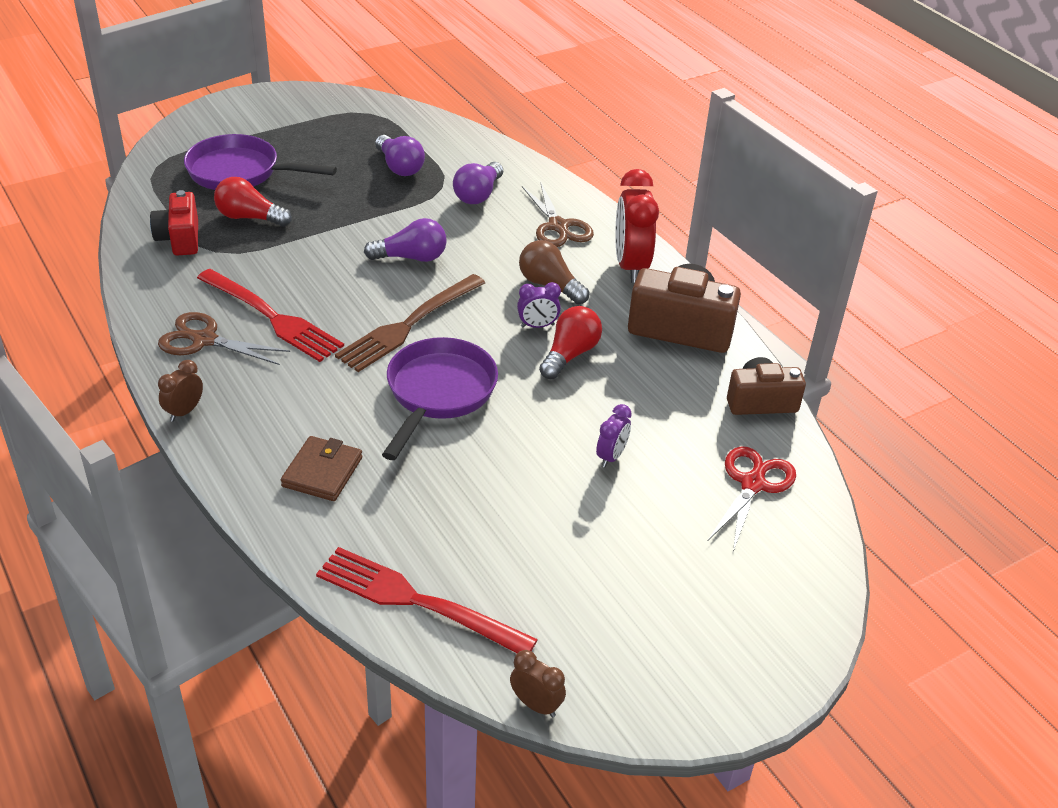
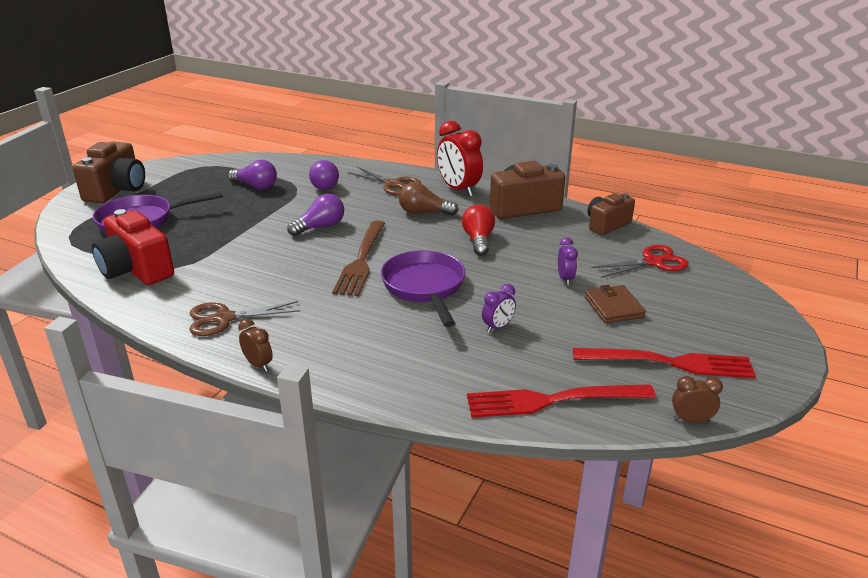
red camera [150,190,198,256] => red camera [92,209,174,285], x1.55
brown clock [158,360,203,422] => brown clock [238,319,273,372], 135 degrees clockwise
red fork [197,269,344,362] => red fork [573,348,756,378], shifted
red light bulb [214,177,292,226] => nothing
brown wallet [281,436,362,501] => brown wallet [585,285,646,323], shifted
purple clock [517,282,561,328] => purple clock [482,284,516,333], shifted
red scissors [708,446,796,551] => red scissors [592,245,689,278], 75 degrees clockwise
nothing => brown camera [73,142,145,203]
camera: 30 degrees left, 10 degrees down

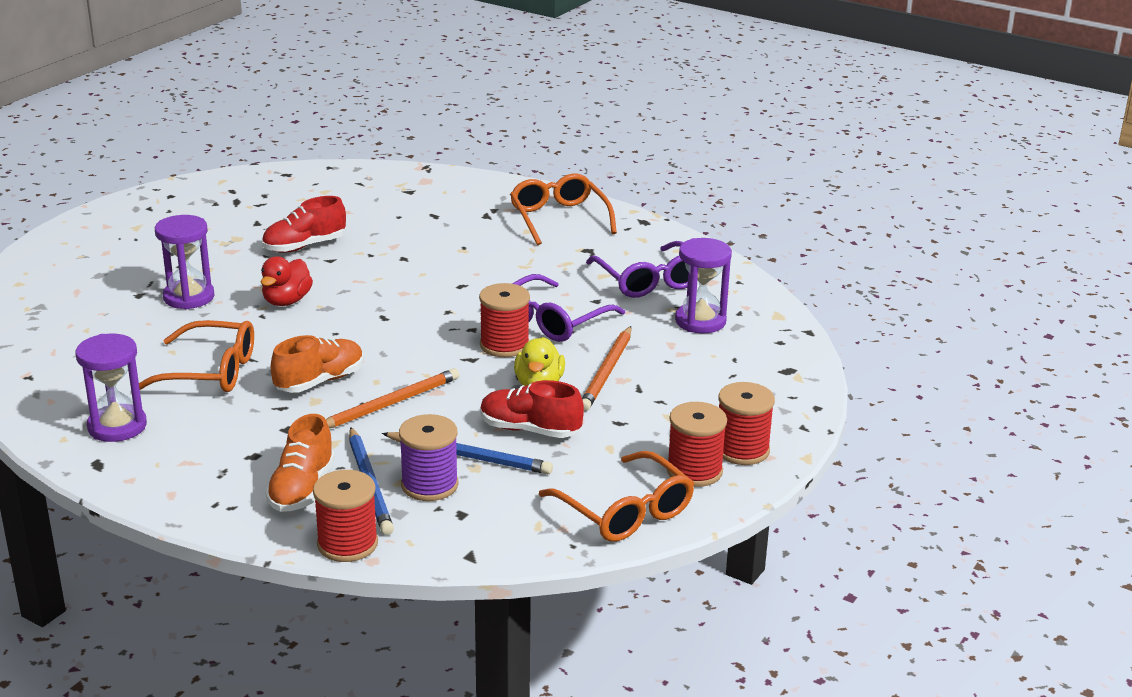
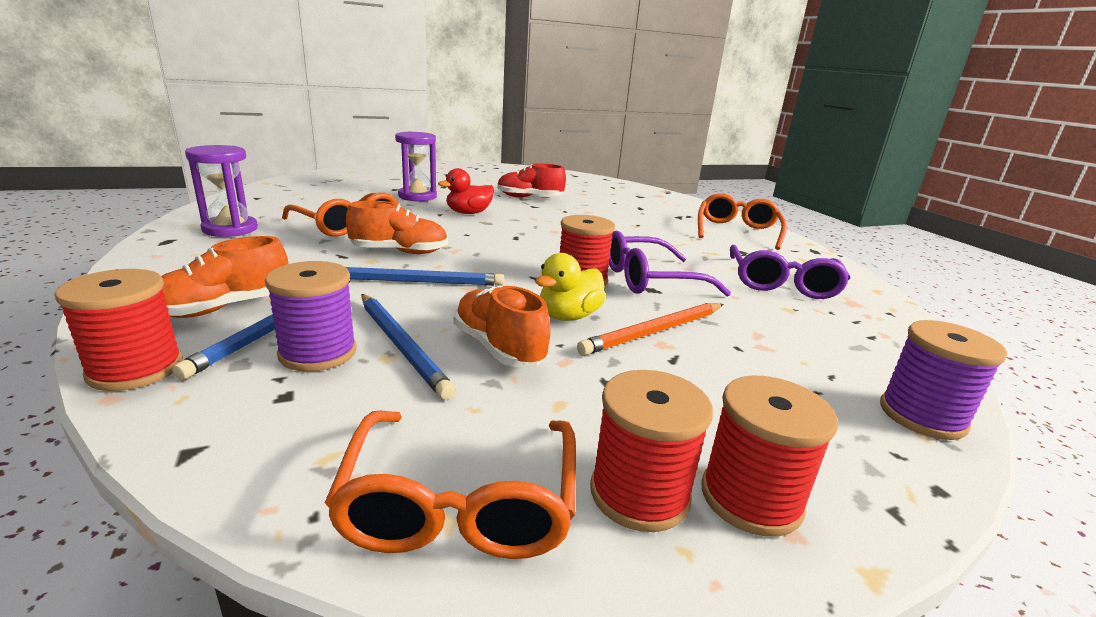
orange pencil [326,368,459,428] => blue pencil [346,267,504,286]
red shoe [480,380,584,438] => orange shoe [454,285,551,367]
purple hourglass [675,238,732,333] => nothing
nothing => purple spool [880,320,1007,440]
camera: 35 degrees right, 5 degrees down

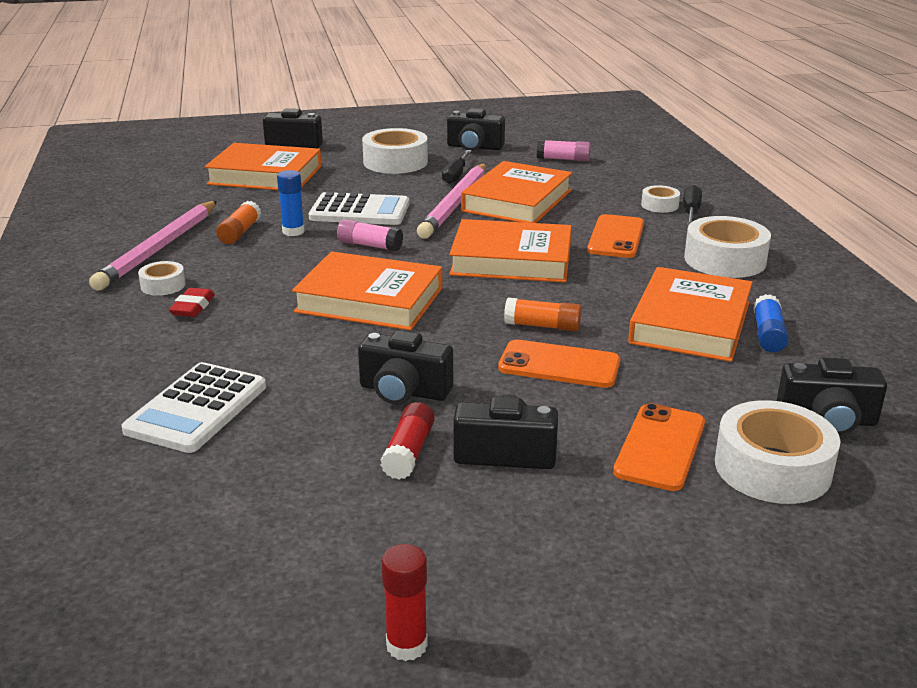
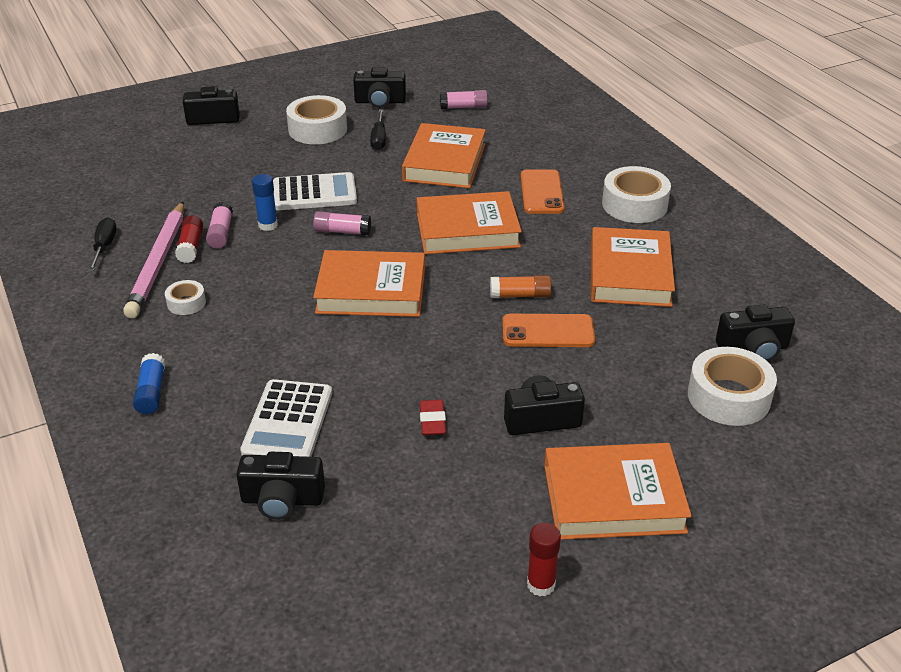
red eraser [169,288,215,317] => red eraser [420,400,446,435], shifted
orange book [205,143,322,190] => orange book [544,443,692,540], shifted
orange glue stick [216,201,261,244] => pink glue stick [206,202,233,249]
black camera [358,330,453,405] => black camera [236,452,325,520], shifted
red glue stick [380,402,434,479] => red glue stick [175,215,203,263], shifted
pink pencil [417,164,486,239] => nothing
orange phone [613,403,705,491] => nothing
white tape [641,185,680,213] => nothing
black screwdriver [683,185,702,225] => black screwdriver [88,218,117,272], shifted
blue glue stick [753,294,789,352] => blue glue stick [133,353,166,414], shifted
camera: 15 degrees left, 10 degrees up

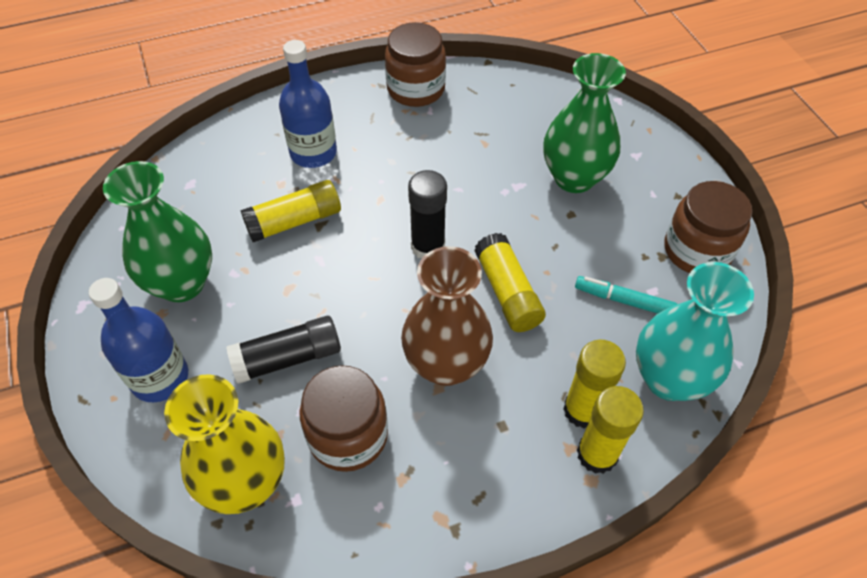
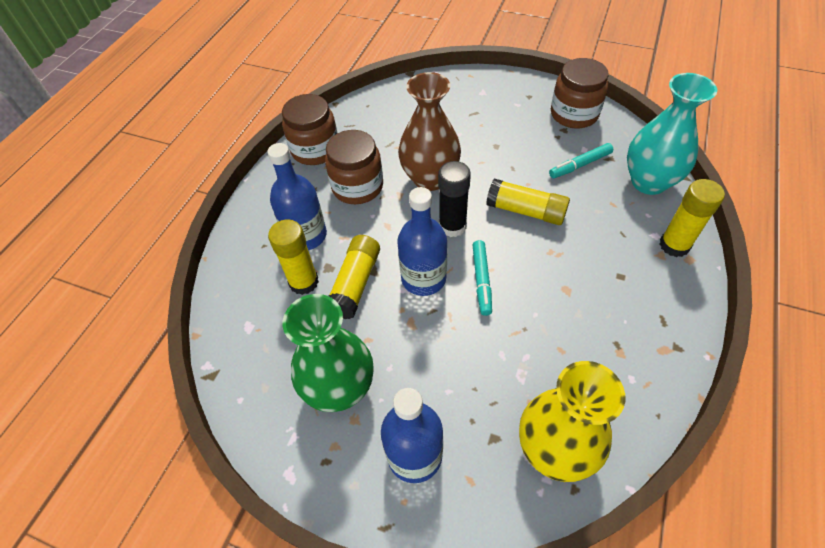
black glue stick [226,316,341,384] => nothing
brown jar [299,365,388,472] => brown jar [325,130,383,204], shifted
brown vase [401,246,493,386] => brown vase [398,72,461,191], shifted
green vase [543,53,626,193] => nothing
yellow glue stick [563,340,626,428] => yellow glue stick [268,219,319,295], shifted
nothing => blue bottle [397,187,447,296]
nothing => turquoise marker [473,240,492,316]
camera: 45 degrees left, 0 degrees up

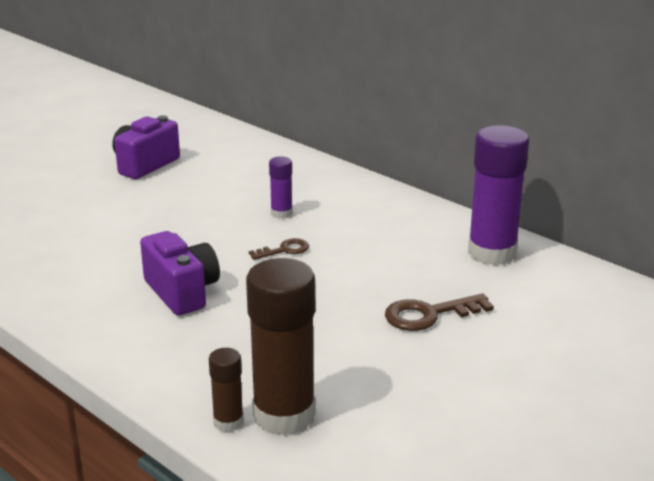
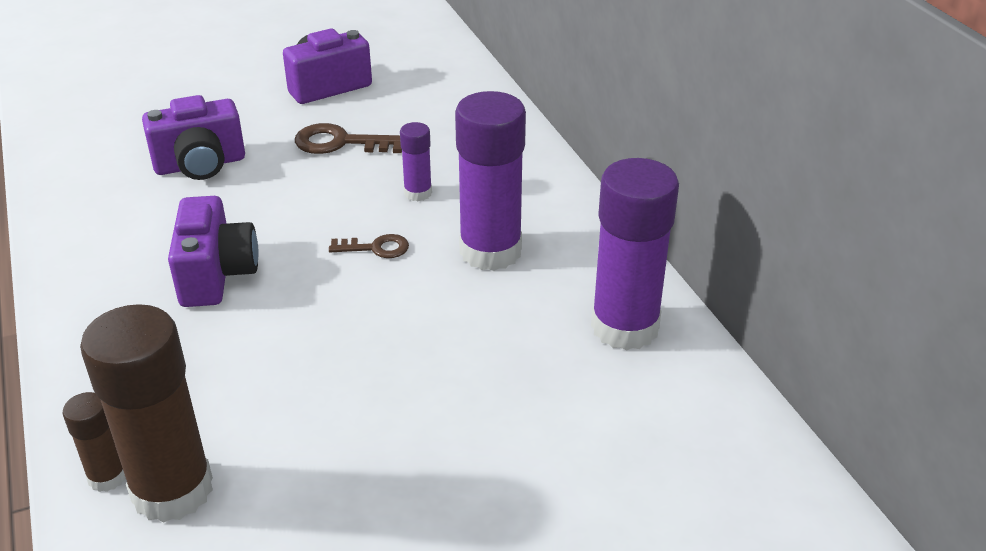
brown key [385,293,494,331] => brown key [295,123,402,154], shifted
nothing => purple camera [142,95,245,180]
nothing => purple glue stick [455,91,526,271]
camera: 25 degrees right, 10 degrees up

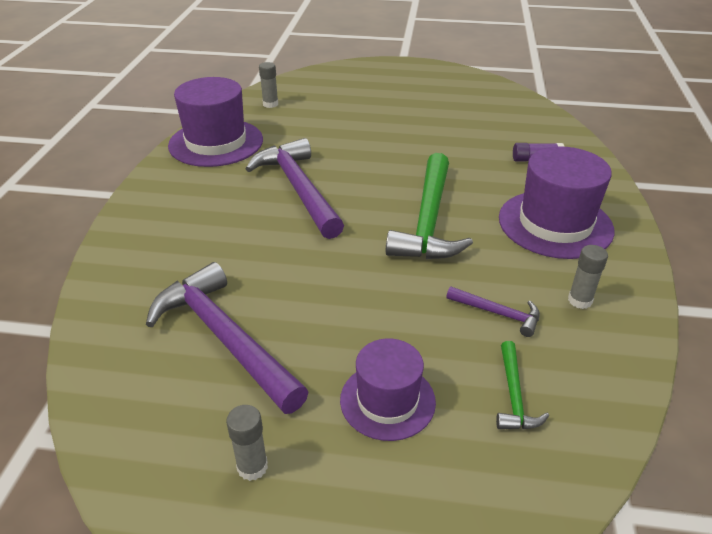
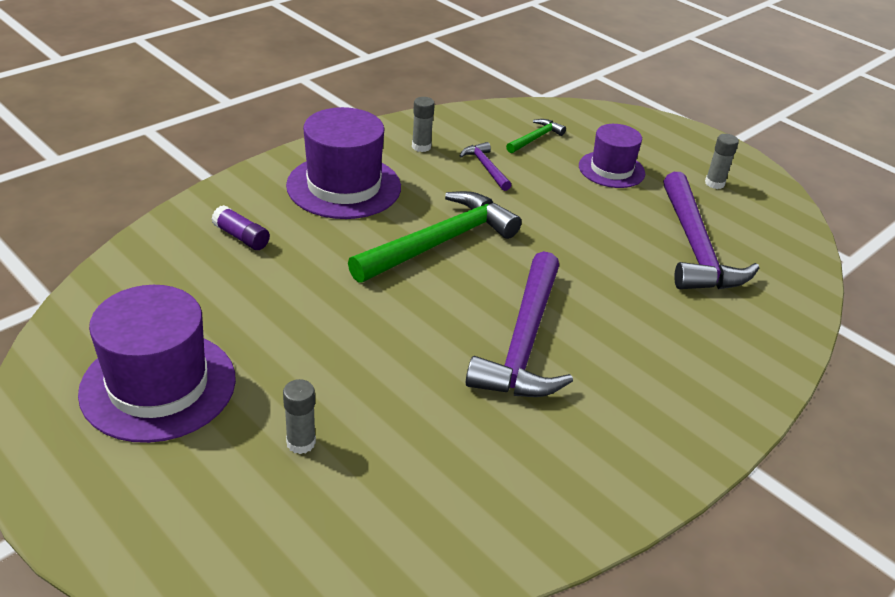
purple hat [168,77,263,167] => purple hat [78,285,236,443], shifted
grey glue stick [259,62,278,108] => grey glue stick [283,379,316,454], shifted
camera: 145 degrees left, 0 degrees up

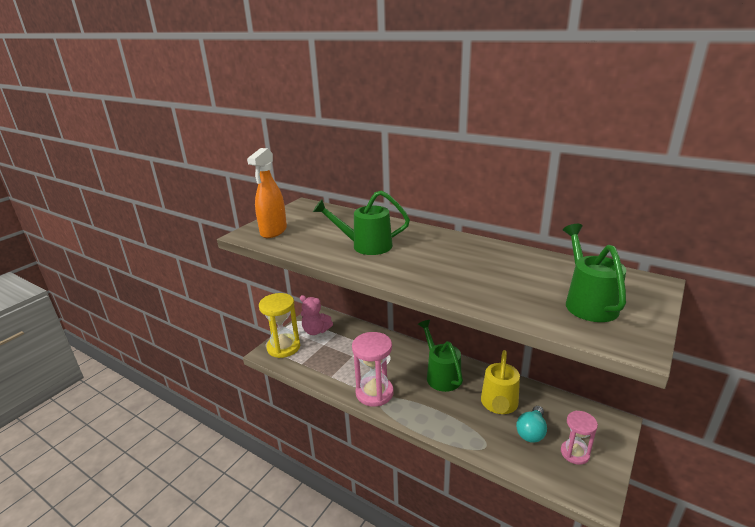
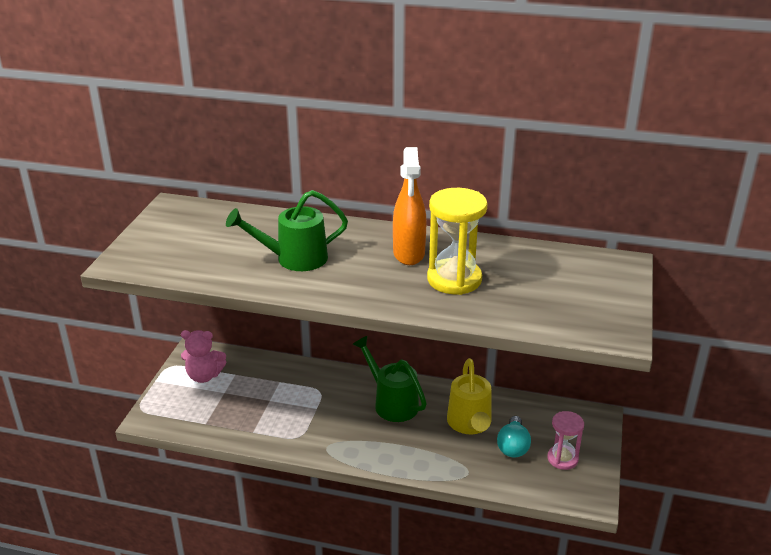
orange spray bottle [247,148,287,238] => orange spray bottle [393,147,427,265], shifted
yellow hourglass [259,293,300,358] => yellow hourglass [427,188,487,295], shifted
pink hourglass [352,332,394,407] => nothing
green watering can [563,224,626,322] => nothing
camera: 20 degrees left, 5 degrees up

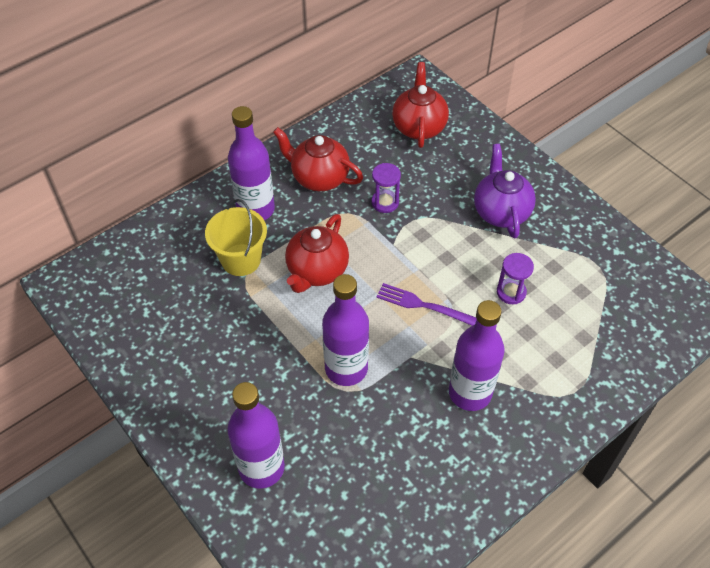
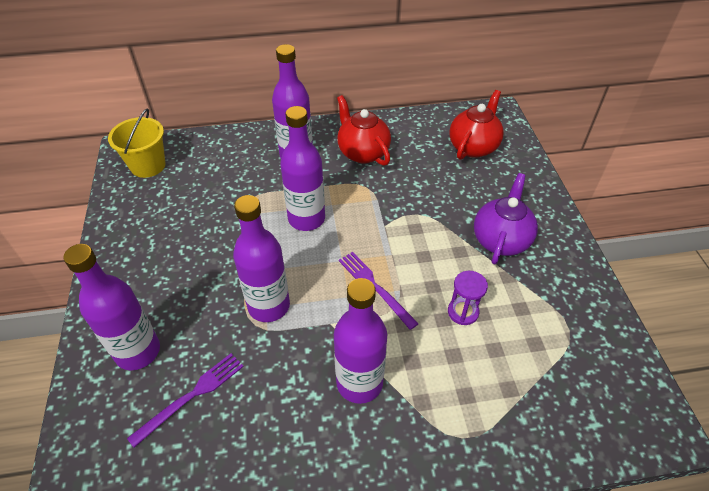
yellow bucket [205,199,267,276] => yellow bucket [108,108,166,178], shifted
red teapot [285,214,349,293] => purple bottle [280,106,325,231]
purple hourglass [371,163,401,213] => nothing
nothing => purple fork [127,353,244,448]
camera: 30 degrees right, 5 degrees down

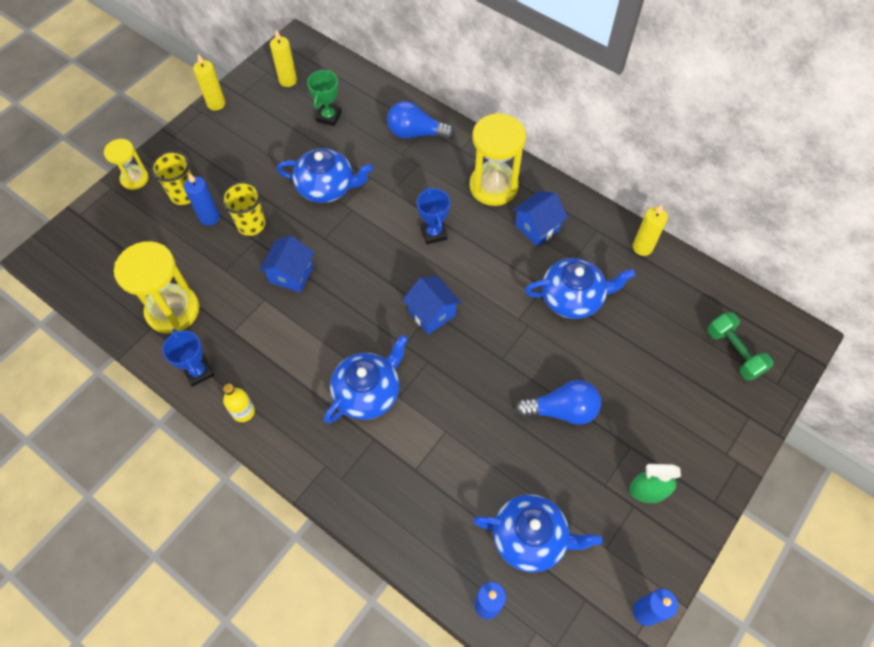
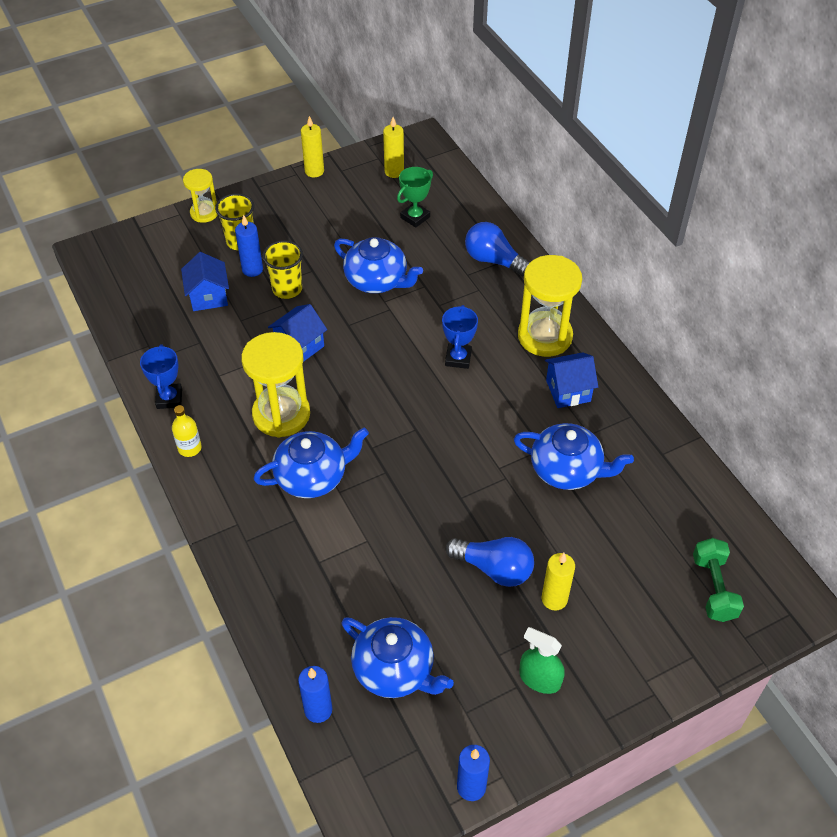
yellow hourglass [114,241,199,334] => yellow hourglass [241,332,310,438], shifted
blue house [403,276,461,335] => blue house [181,252,229,311], shifted
yellow candle [633,205,668,256] => yellow candle [542,553,575,610], shifted
camera: 25 degrees right, 10 degrees down

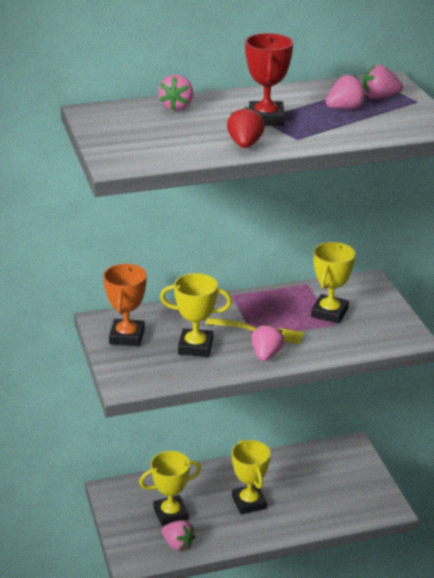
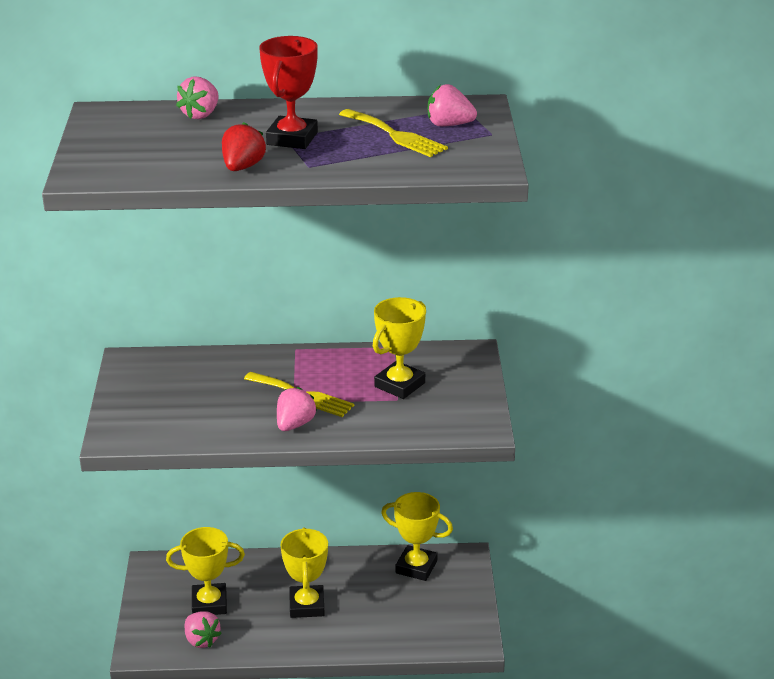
orange trophy [103,264,147,346] => nothing
yellow trophy [160,273,232,357] => yellow trophy [381,492,453,581], shifted
pink strawberry [326,75,366,110] => yellow fork [339,109,448,157]
camera: 15 degrees right, 0 degrees up

